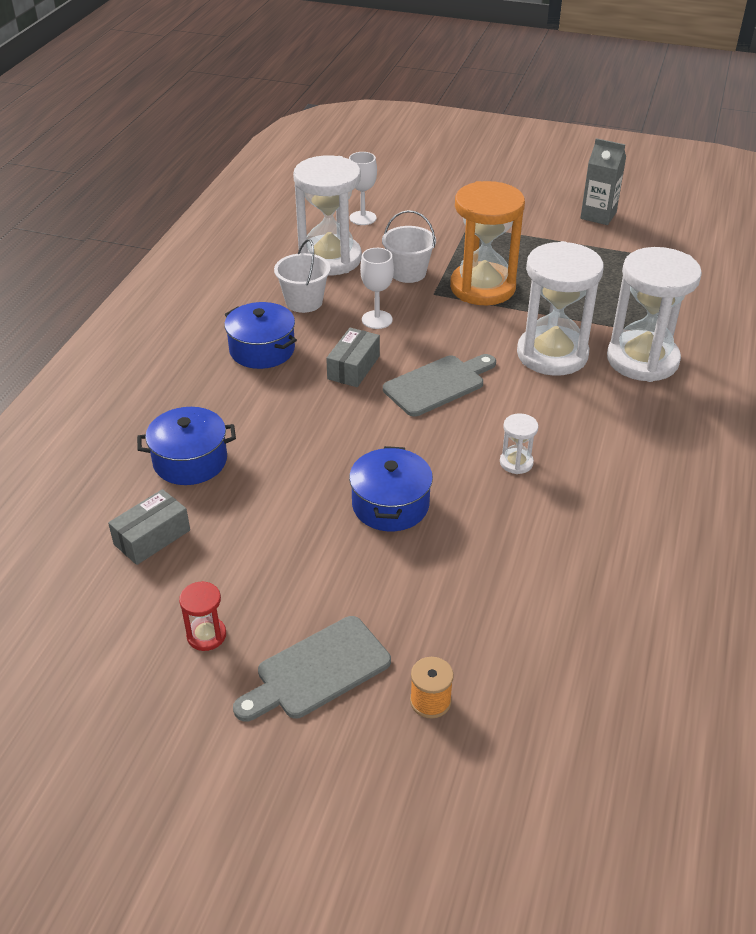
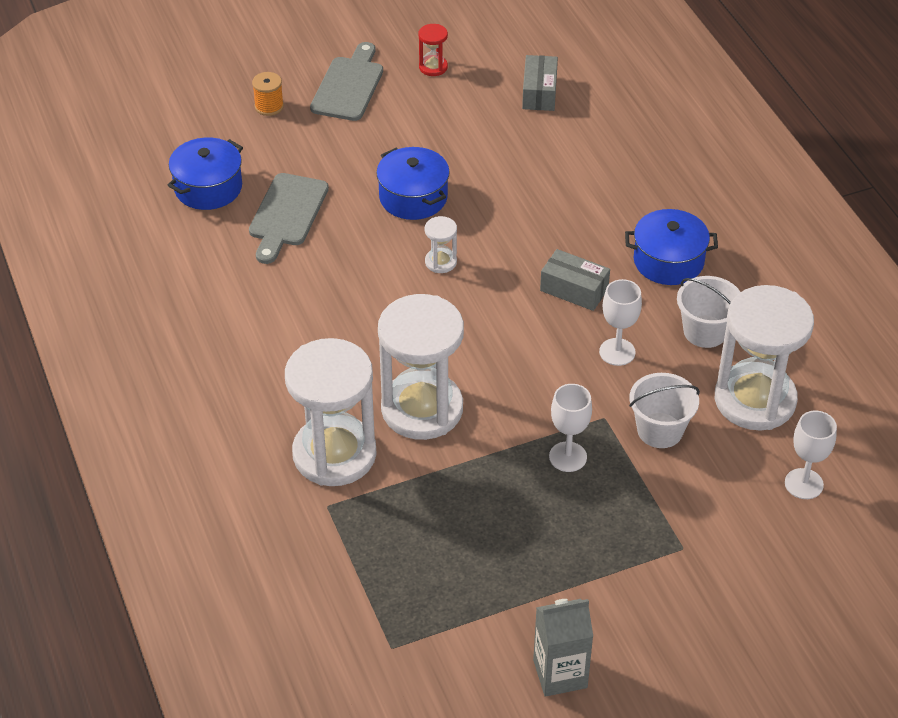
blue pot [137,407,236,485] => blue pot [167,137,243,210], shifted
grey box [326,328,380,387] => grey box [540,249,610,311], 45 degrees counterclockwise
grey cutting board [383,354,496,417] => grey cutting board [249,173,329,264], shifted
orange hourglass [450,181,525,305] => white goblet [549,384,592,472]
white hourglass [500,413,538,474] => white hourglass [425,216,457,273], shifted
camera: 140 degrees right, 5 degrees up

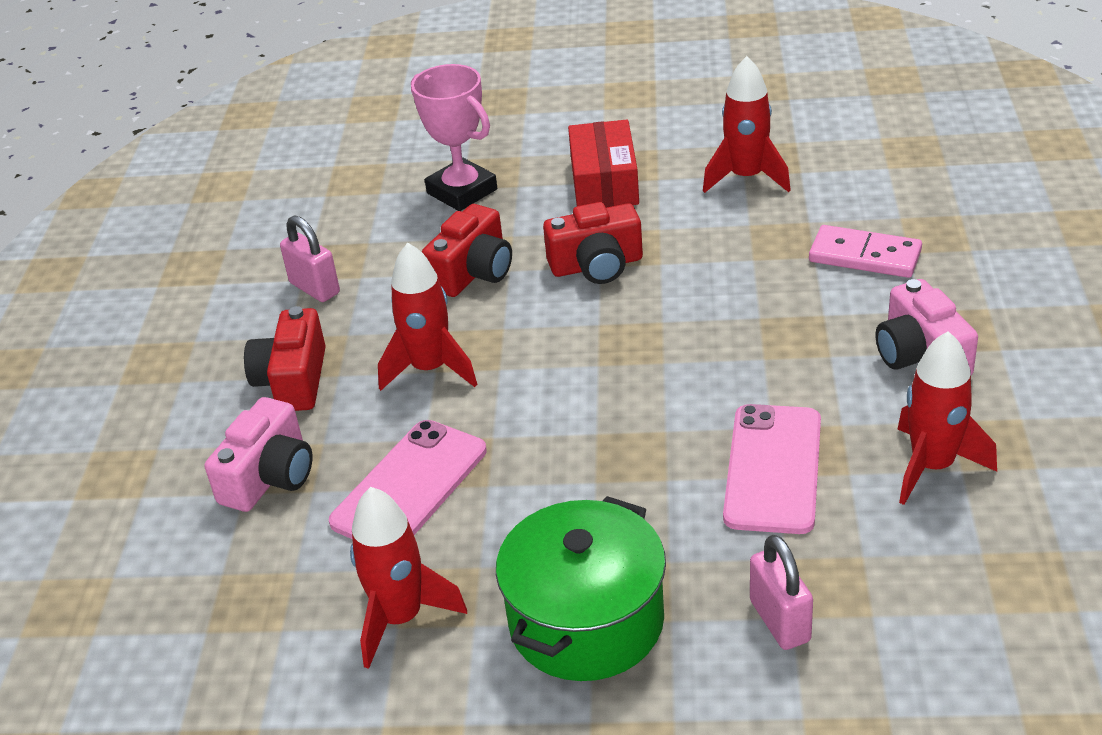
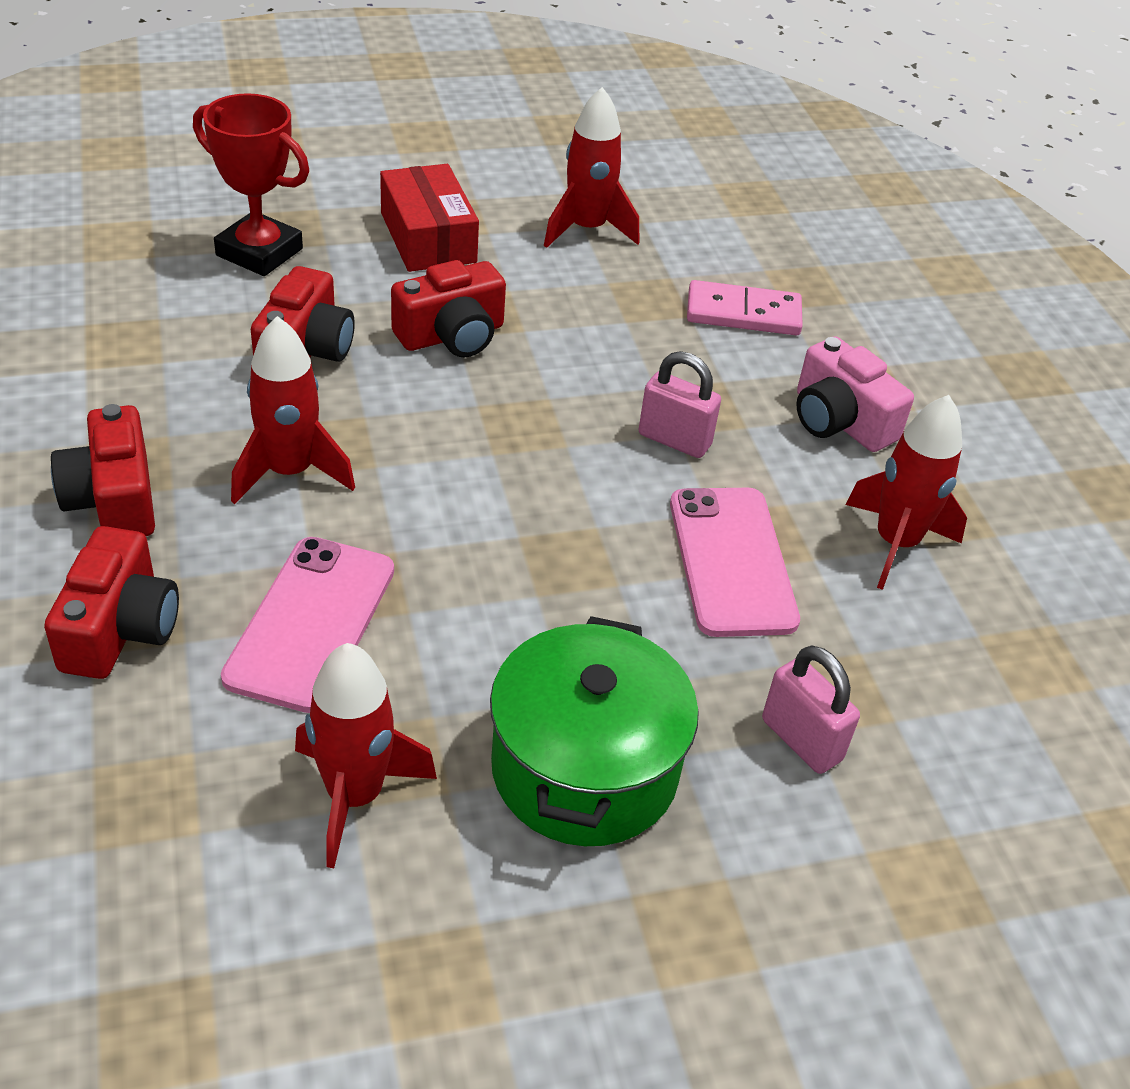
pink camera [205,397,313,512] => red camera [44,526,179,679]
pink padlock [280,215,340,302] => pink padlock [639,351,721,458], shifted
pink trophy [411,64,497,211] => red trophy [193,93,309,276]
camera: 25 degrees left, 5 degrees up

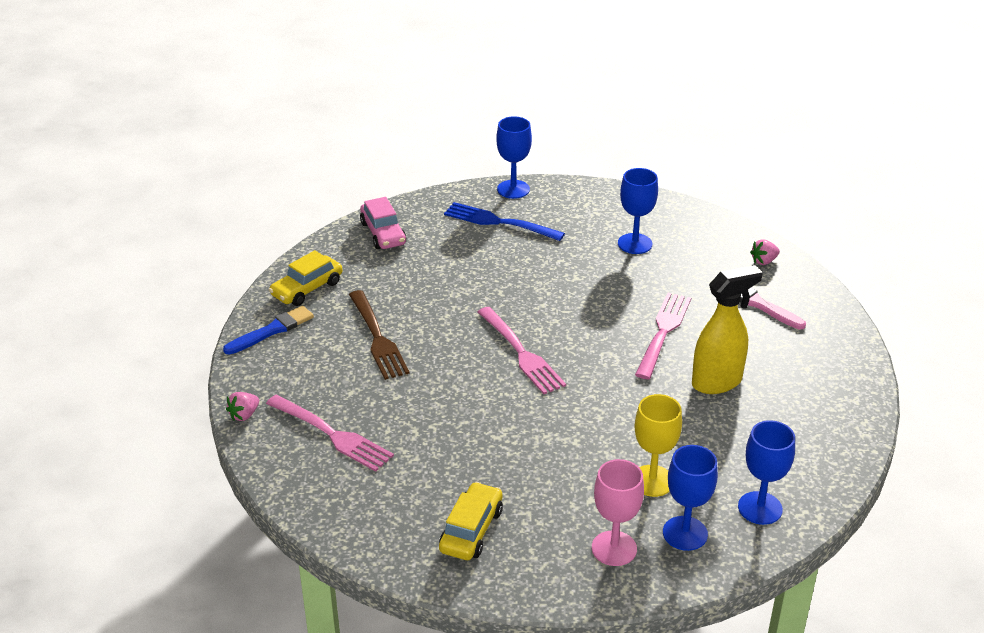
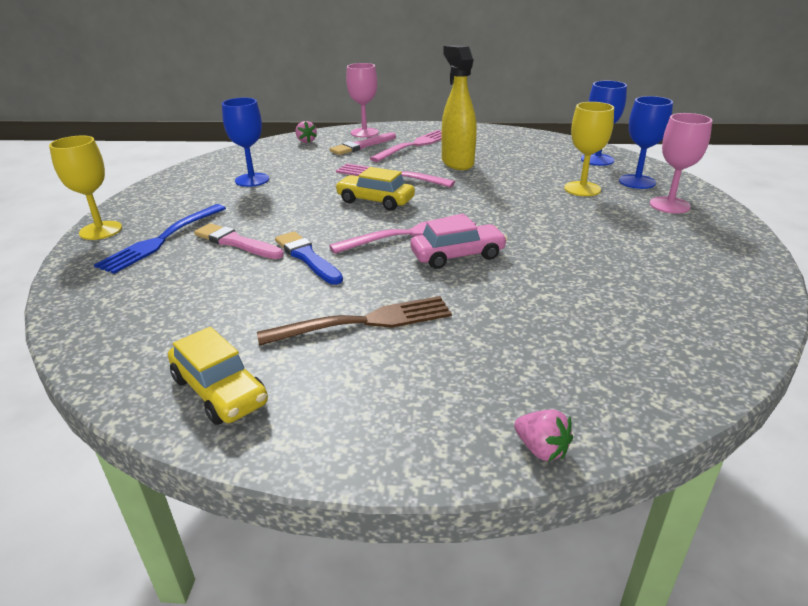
blue brush [223,305,314,355] => blue brush [275,231,343,285], shifted
pink fork [266,395,394,472] => pink fork [370,130,442,162], shifted
pink car [360,197,407,249] => pink car [411,215,508,269], shifted
yellow car [439,482,503,560] => yellow car [335,167,415,211], shifted
blue goblet [496,116,532,199] => yellow goblet [49,136,122,240]
nothing => pink brush [194,223,284,259]
nothing => pink goblet [346,63,379,137]
camera: 85 degrees left, 5 degrees down

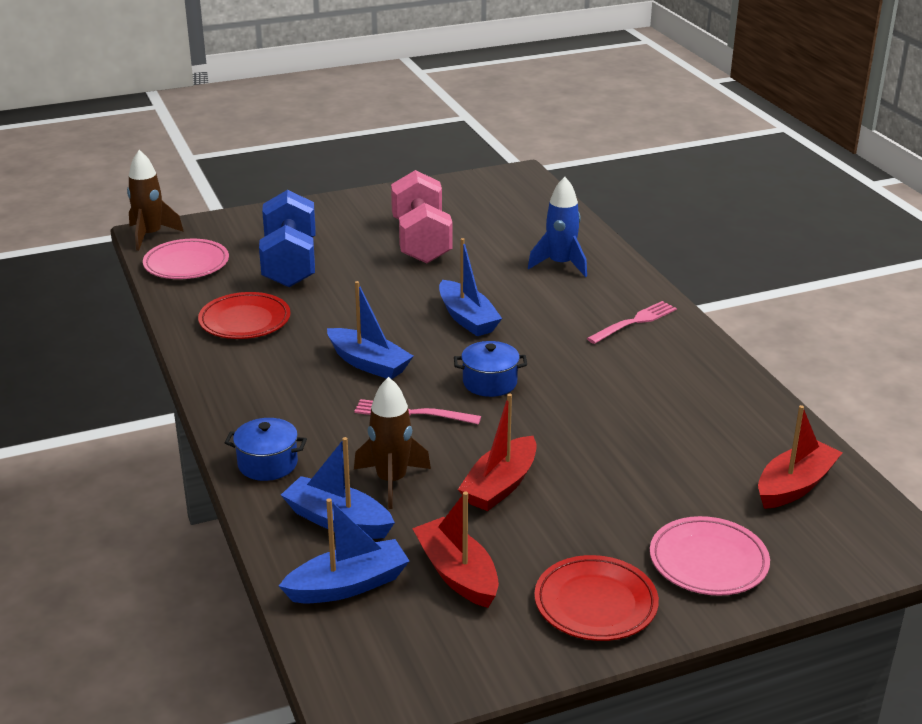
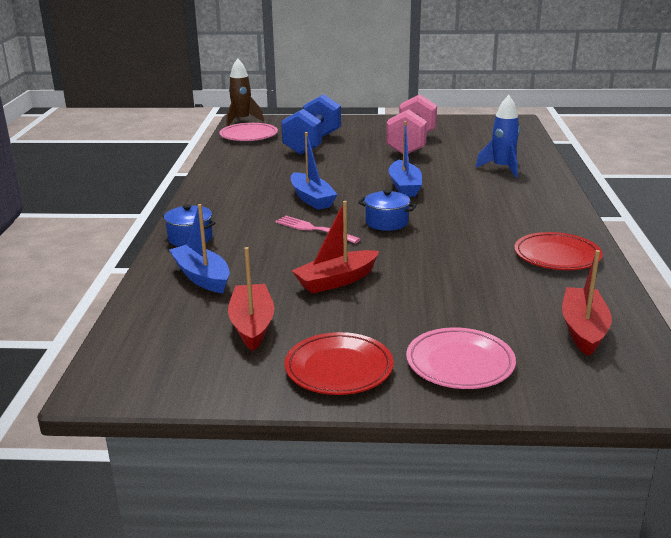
red plate [198,292,290,339] => red plate [514,232,603,270], shifted
blue boat [279,498,409,604] => nothing
brown rocket [354,377,431,509] => nothing
pink fork [587,301,677,344] => nothing
red boat [758,405,842,509] => red boat [562,250,612,356], 60 degrees counterclockwise
camera: 25 degrees right, 5 degrees down

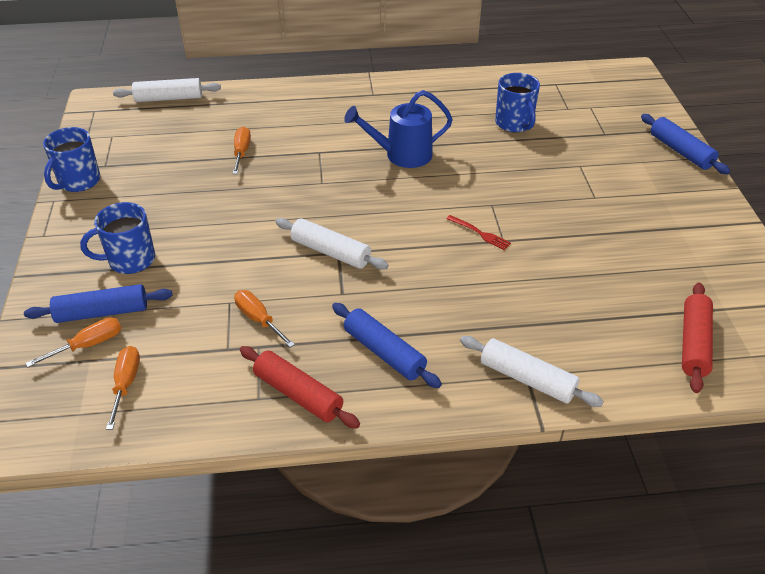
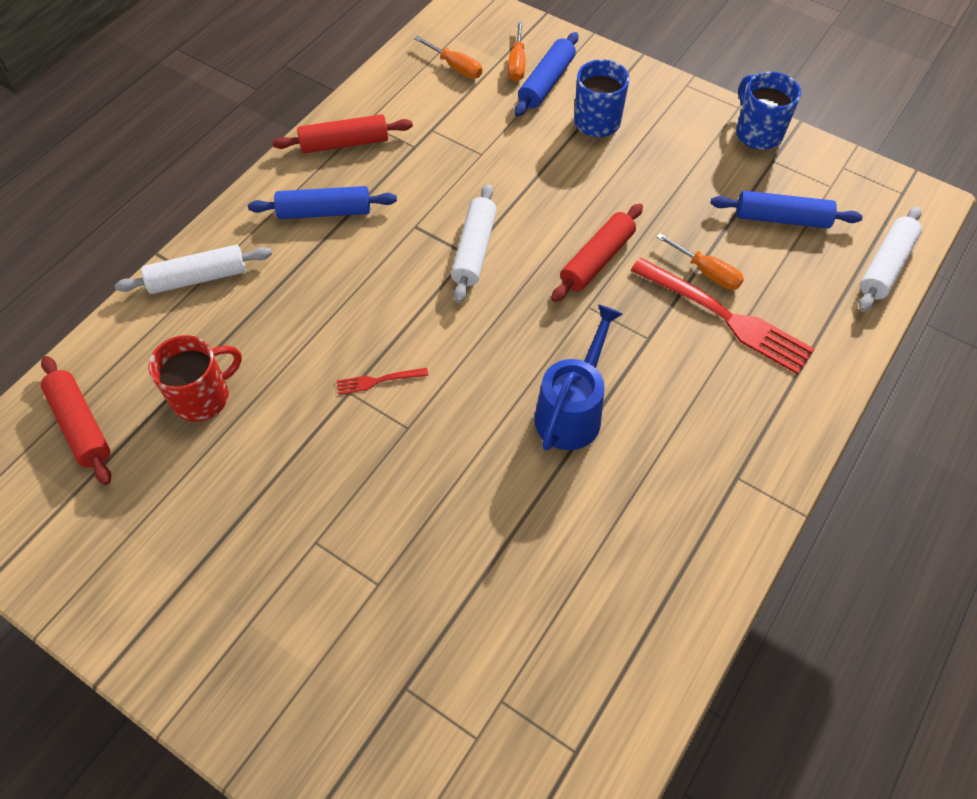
orange screwdriver [234,290,295,347] => nothing
white rolling pin [275,218,389,270] => white rolling pin [451,184,497,303], 60 degrees counterclockwise
blue mug [495,73,540,132] => nothing
blue rolling pin [641,114,730,175] => blue rolling pin [711,191,863,228], shifted
nothing => red mug [148,335,242,422]
nothing => red rolling pin [551,203,643,302]
nothing => red fork [630,258,815,374]
camera: 130 degrees right, 15 degrees up

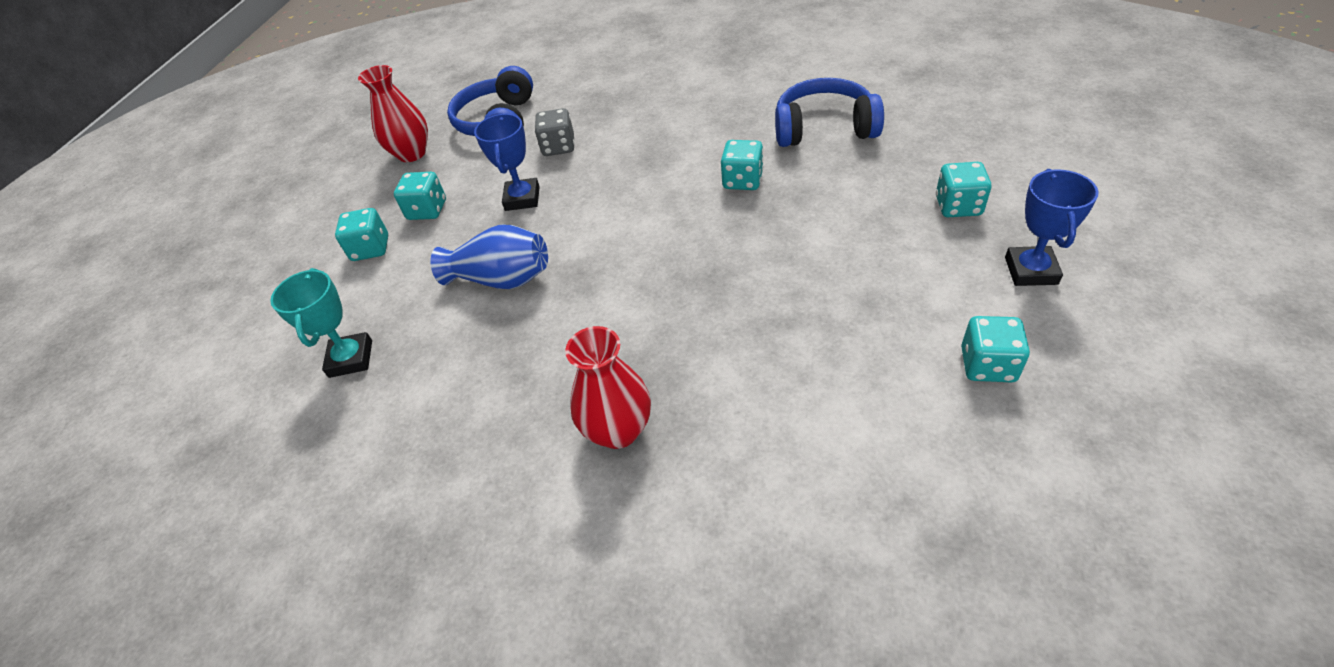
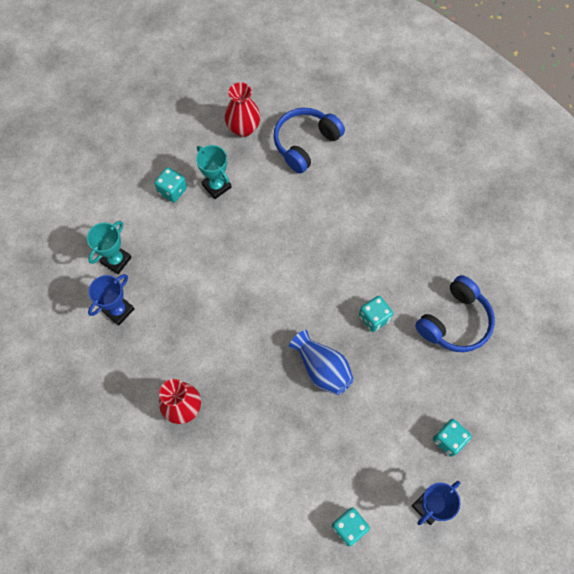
turquoise dice [394,172,446,220] => turquoise trophy [196,145,232,199]
blue vase [430,225,548,289] => blue vase [289,330,354,395], shifted
blue trophy [474,114,540,211] => blue trophy [88,274,134,325], shifted
grey dice [535,108,575,156] => nothing
blue headphones [775,78,884,147] => blue headphones [415,275,495,352], 90 degrees clockwise
camera: 35 degrees right, 20 degrees up

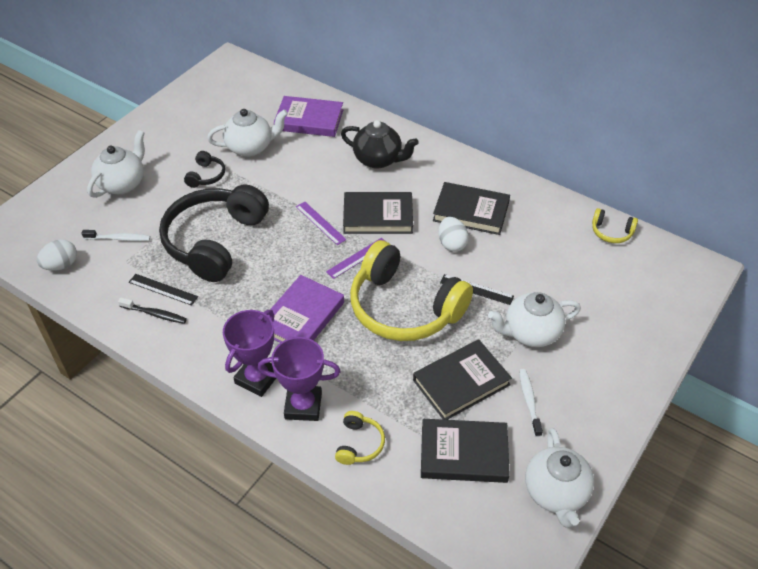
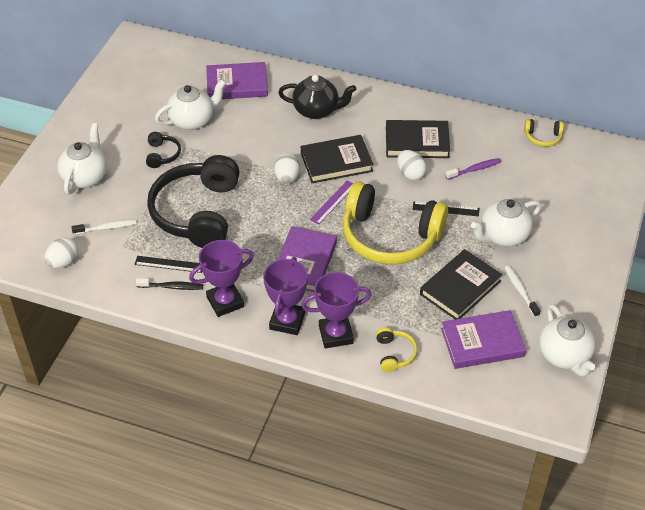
purple ruler [296,202,347,245] => white egg [274,153,300,184]
black book [421,419,510,483] => purple book [441,310,526,369]
nothing => purple trophy [189,240,254,317]
nothing => purple toothbrush [446,158,501,180]
camera: 15 degrees left, 0 degrees up

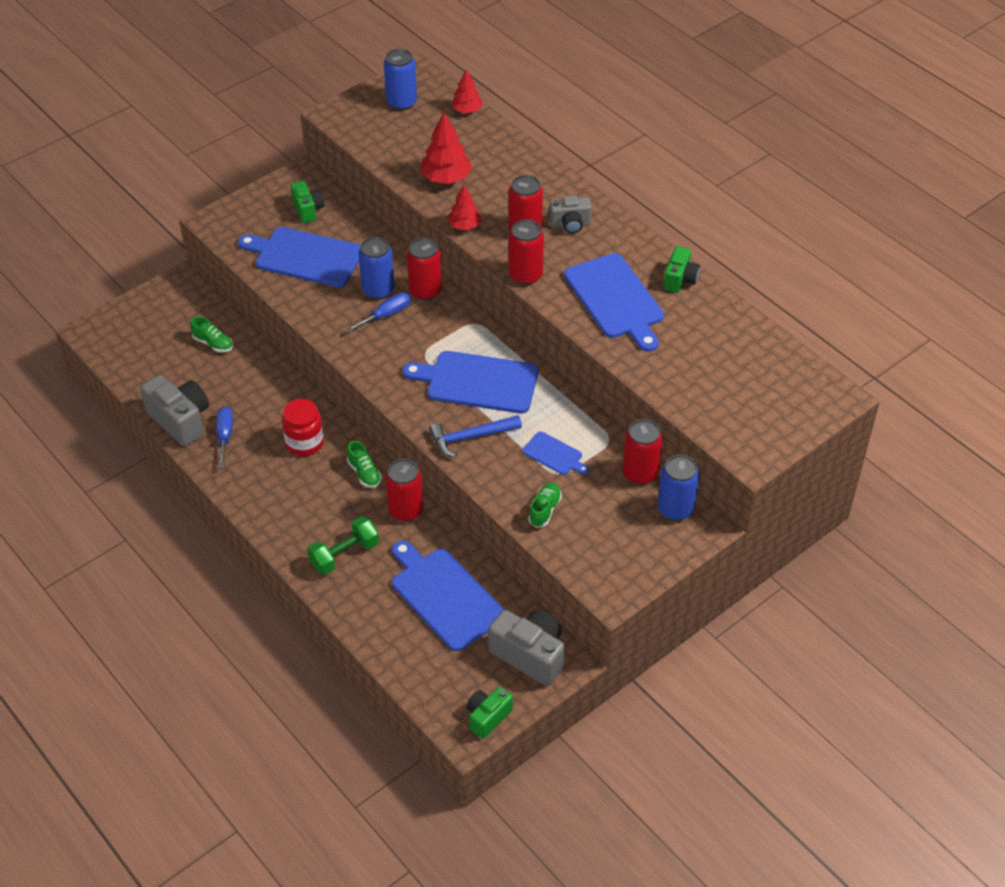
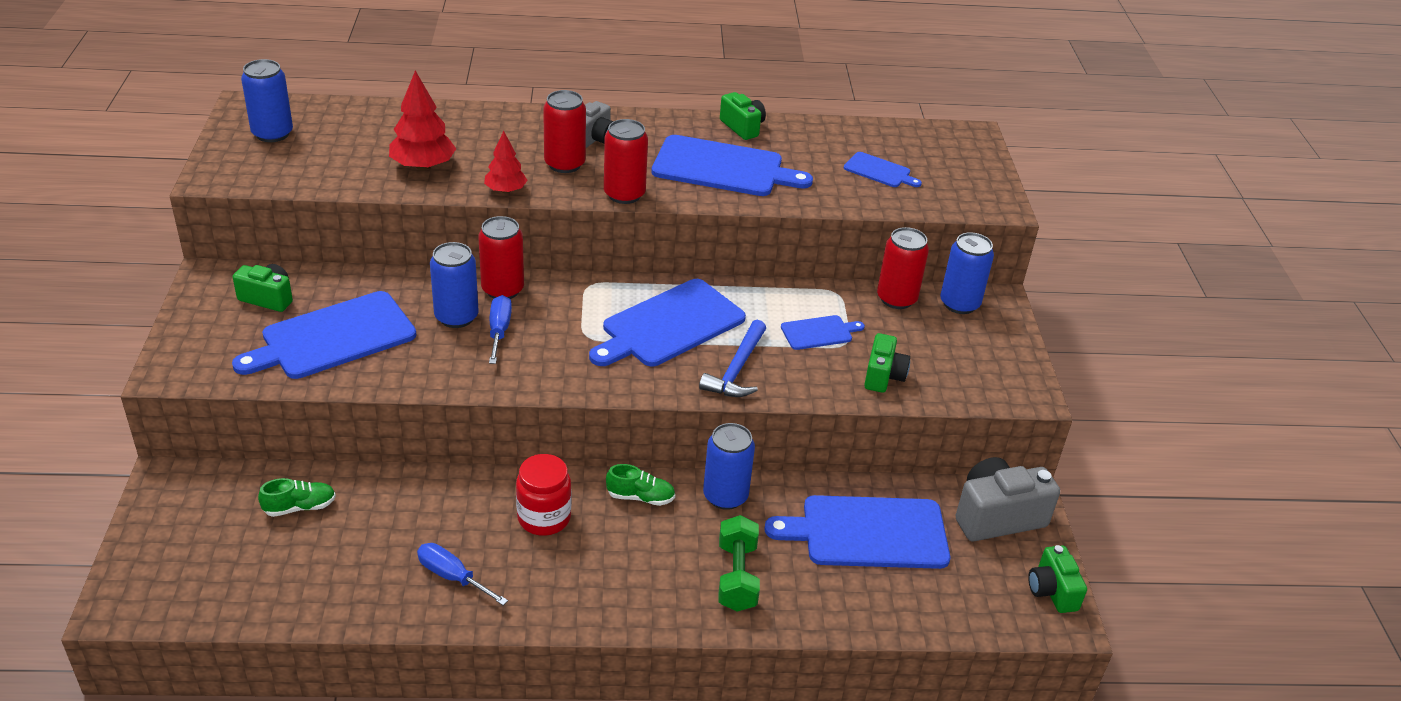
grey camera [140,375,209,446] => nothing
red can [385,459,423,522] => blue can [703,423,755,510]
red tree [451,69,482,113] => nothing
green shoe [528,483,562,527] => green camera [864,333,910,393]
nothing => blue cutting board [844,152,922,187]
camera: 55 degrees left, 10 degrees down

